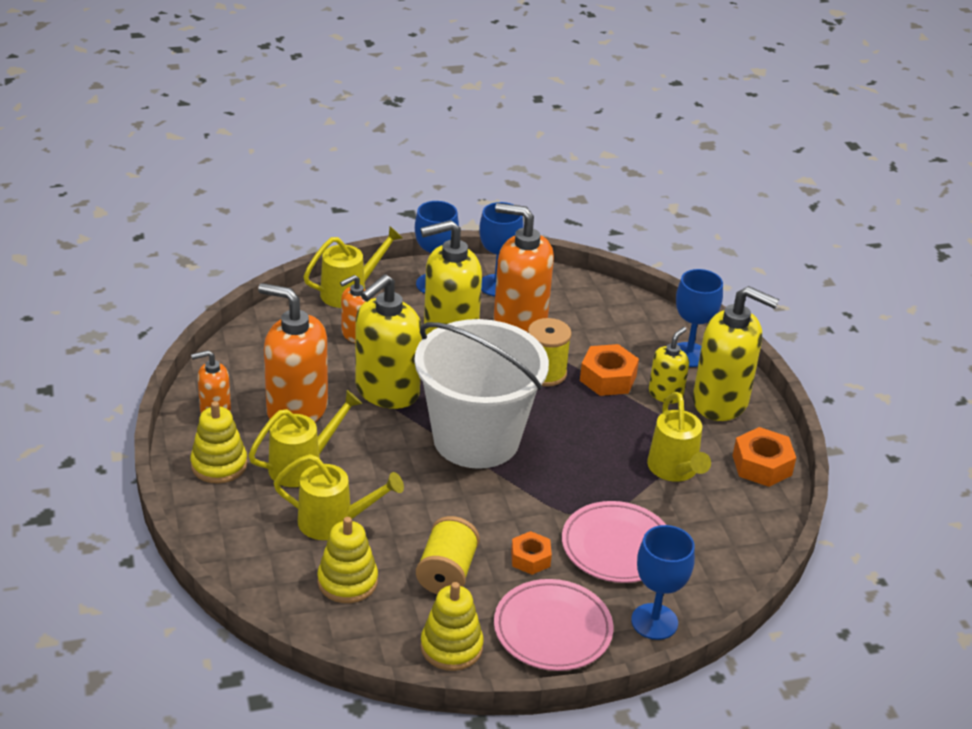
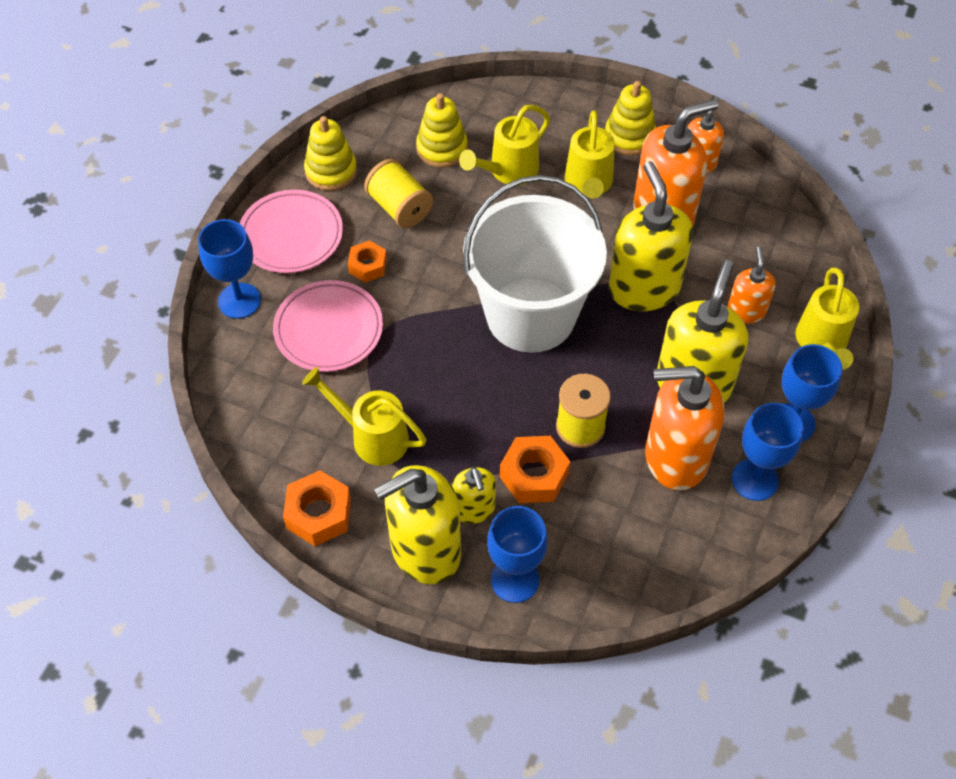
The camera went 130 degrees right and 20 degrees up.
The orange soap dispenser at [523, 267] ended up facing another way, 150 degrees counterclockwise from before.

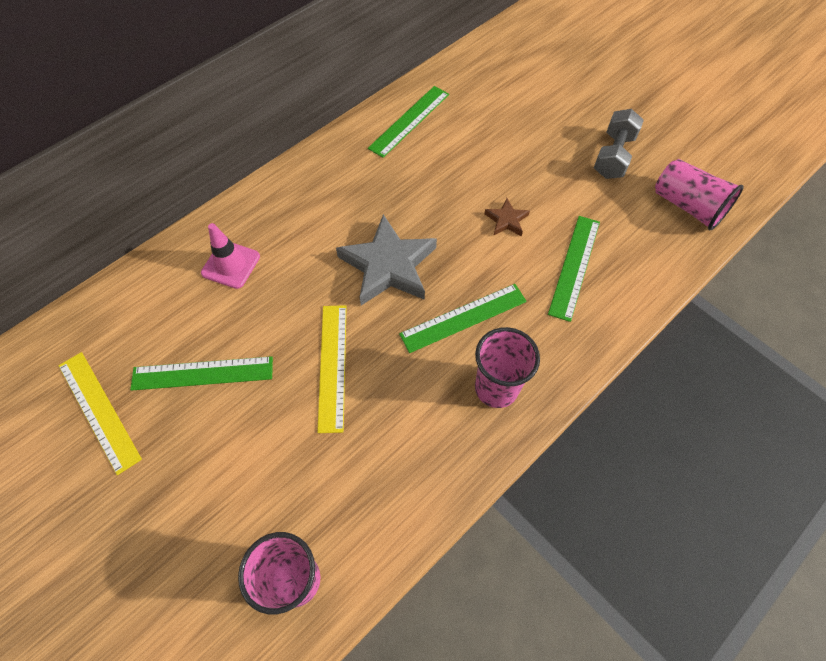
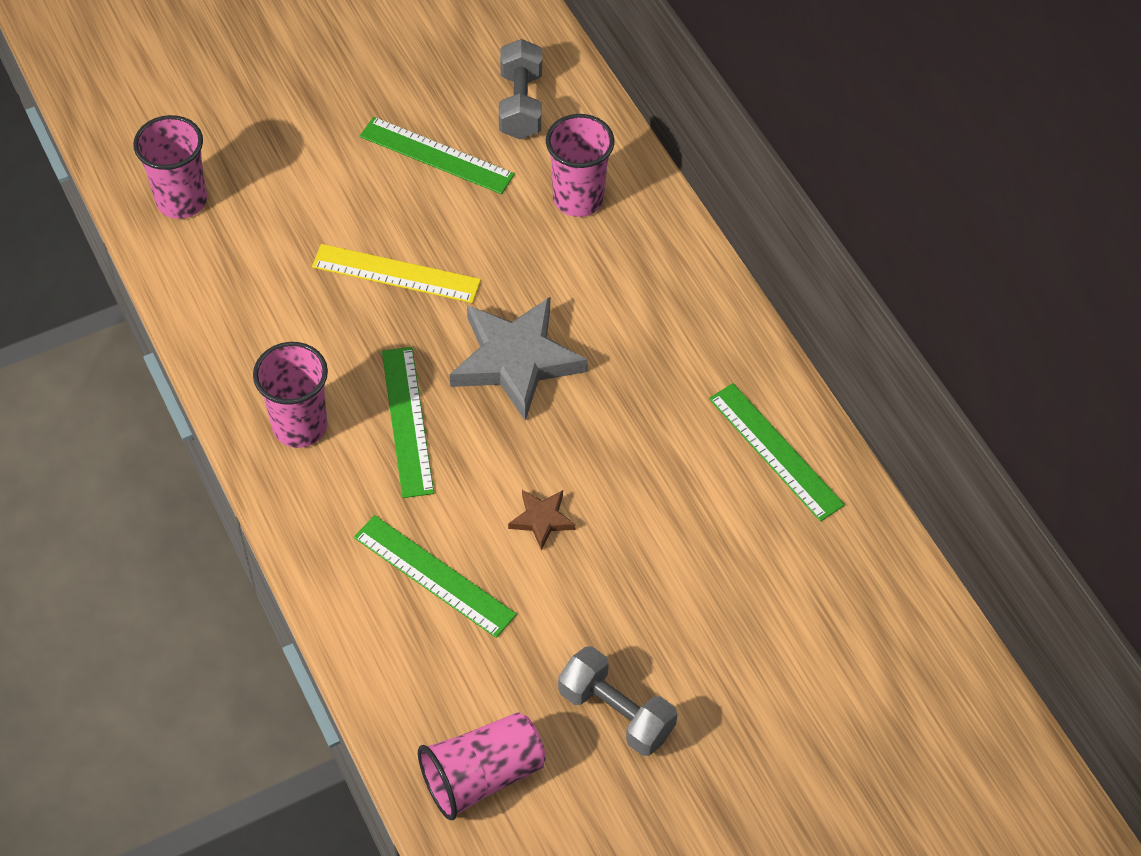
The camera went 105 degrees right and 5 degrees down.
The second view lost the yellow ruler at [100, 413].
The green ruler at [201, 373] ended up facing another way, 75 degrees counterclockwise from before.
Where the pink traffic cone stood at [230, 256], the pink cup came to stand at [580, 165].
The second view gained the grey dumbbell at [520, 89].

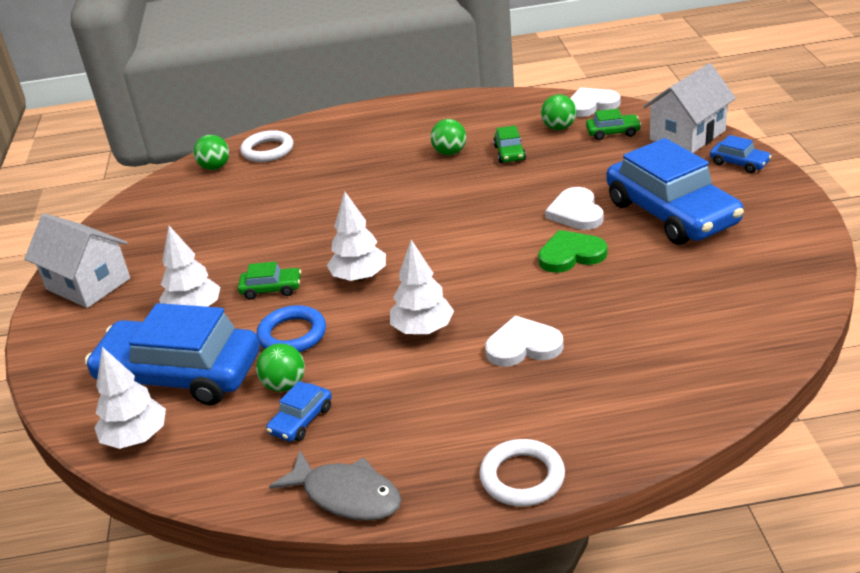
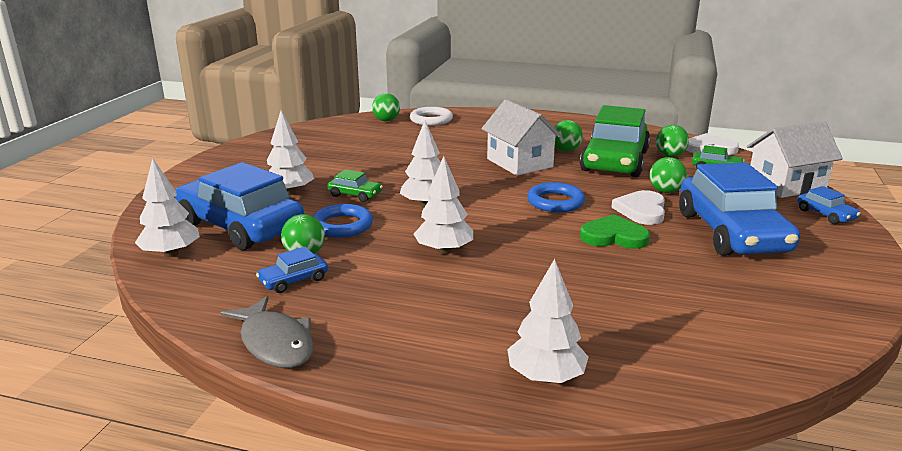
The camera went 20 degrees right and 10 degrees down.
The white house ended up elsewhere, having gone from [77, 261] to [521, 137].
The second view lost the white ring at [522, 473].
The second view lost the white heart at [524, 341].
The size of the green car at [509, 144] changed by a factor of 2.39.
The second view gained the white tree at [547, 321].
The second view gained the blue ring at [556, 197].
The second view gained the green ball at [668, 175].

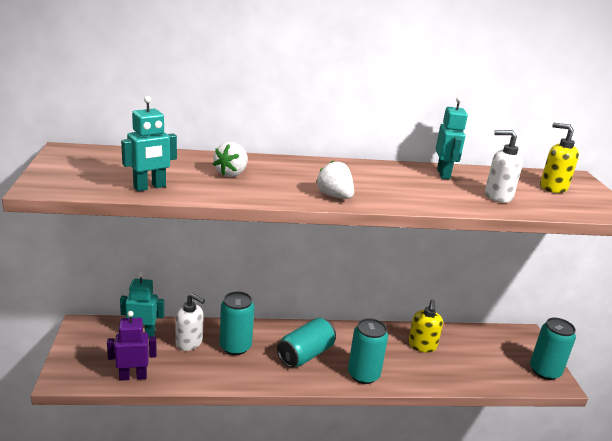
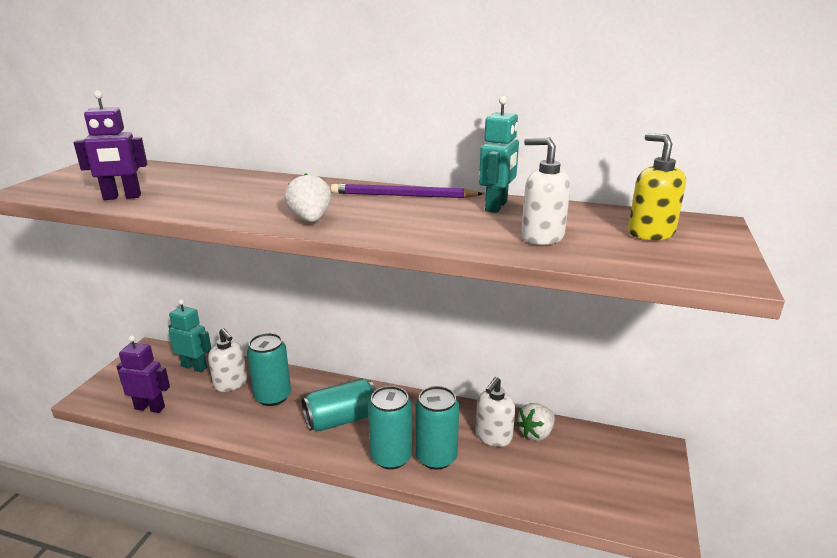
The camera went 25 degrees right and 0 degrees up.
What was the turquoise robot at [149, 143] turned into the purple robot at [110, 145].
The white strawberry ended up elsewhere, having gone from [230, 159] to [535, 422].
What was the yellow soap dispenser at [425, 326] turned into the white soap dispenser at [495, 412].
The turquoise can ended up elsewhere, having gone from [553, 348] to [437, 428].
The second view gained the purple pencil at [407, 191].

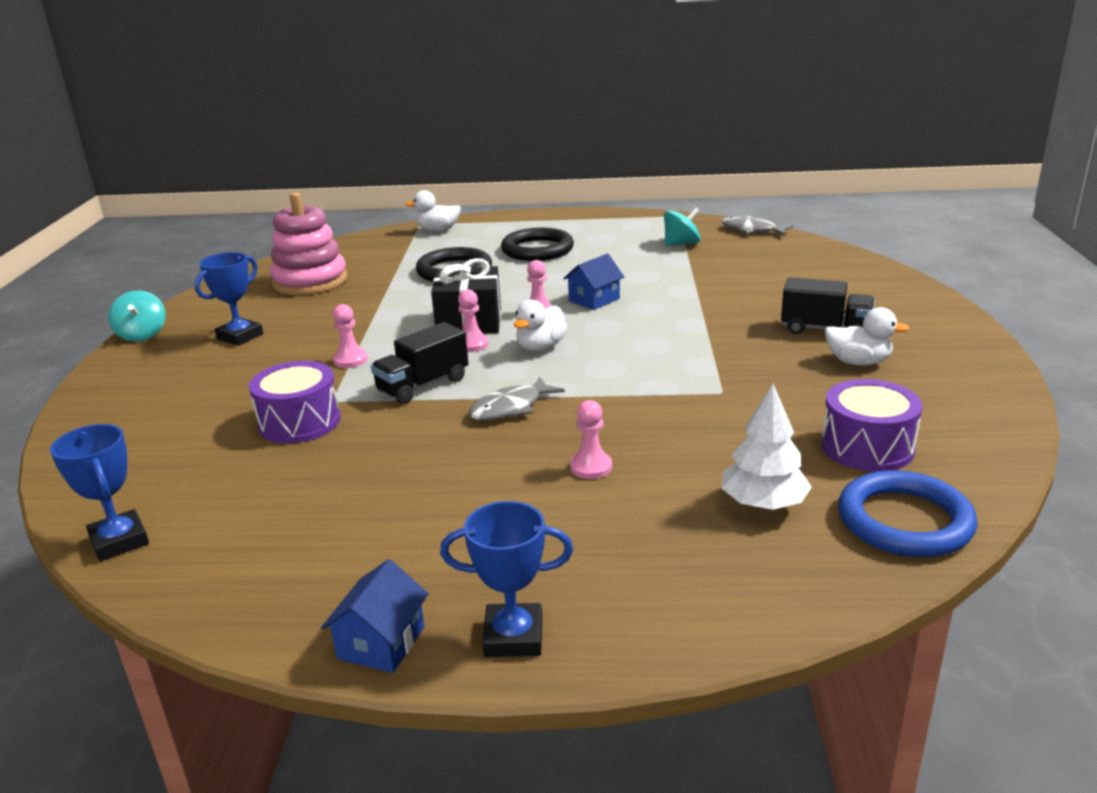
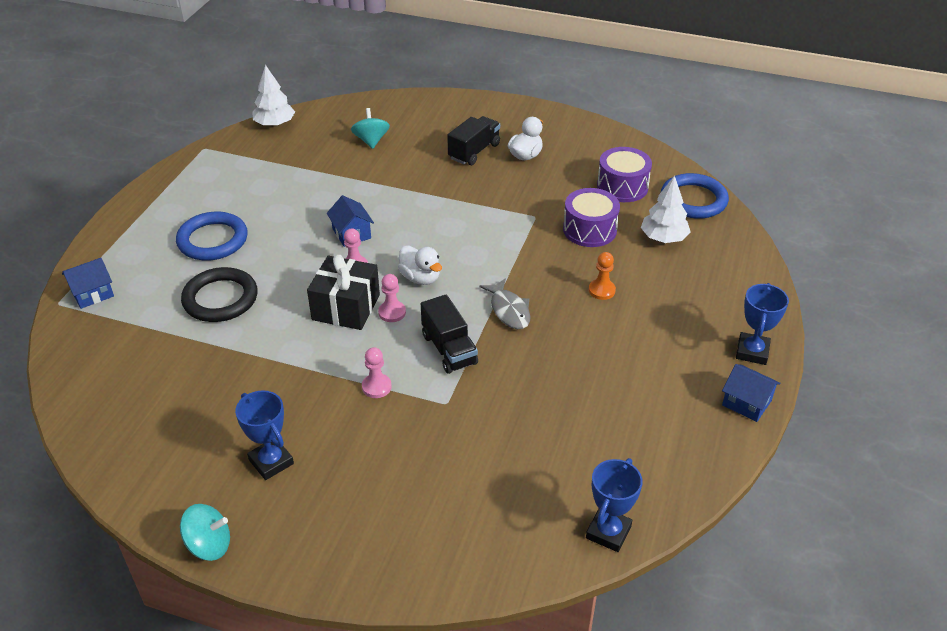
The camera went 75 degrees left and 15 degrees up.
The blue trophy at [99, 492] ended up facing another way, 45 degrees counterclockwise from before.
The purple drum ended up elsewhere, having gone from [295, 402] to [591, 217].
The second view lost the pink stacking toy at [308, 243].
Where the white duck stood at [433, 211], the blue house came to stand at [88, 283].
What was the black ring at [537, 244] turned into the blue ring at [212, 236].
What was the pink pawn at [591, 439] turned into the orange pawn at [602, 276].
The turquoise spinning top ended up elsewhere, having gone from [682, 226] to [370, 128].
Where the grey fish stood at [758, 226], the white tree came to stand at [274, 96].

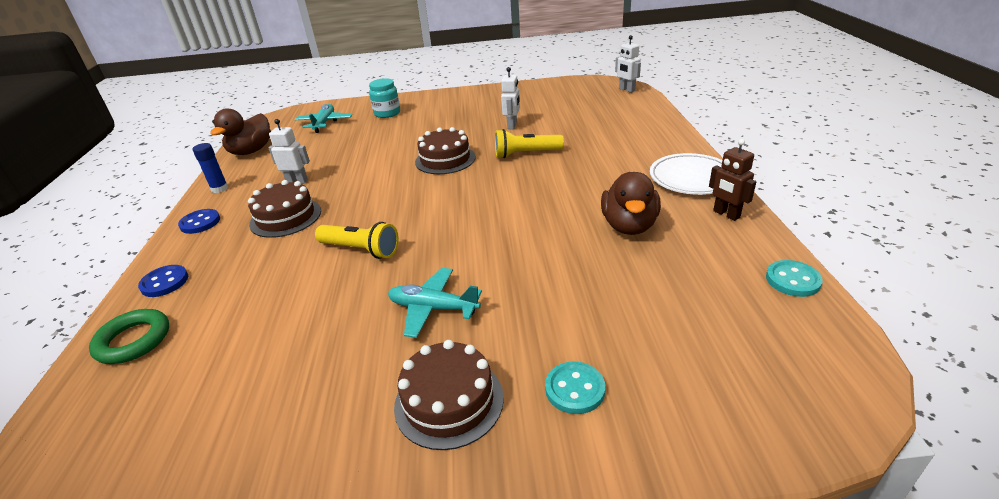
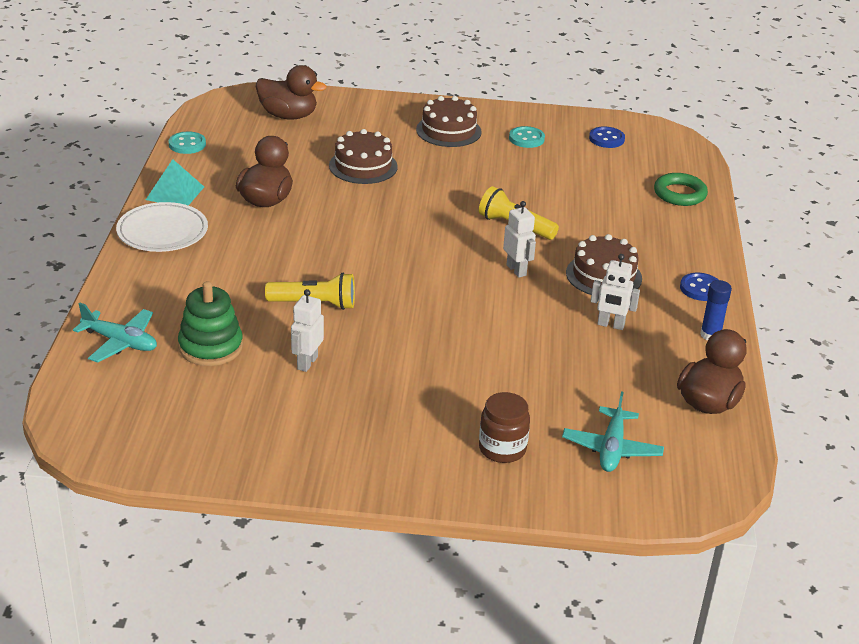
The camera went 175 degrees left and 0 degrees up.
The blue button ended up elsewhere, having gone from [163, 281] to [607, 137].
What was the turquoise jar at [384, 98] turned into the brown jar at [504, 427].
The turquoise plane ended up elsewhere, having gone from [435, 303] to [115, 333].
The brown cake ended up elsewhere, having gone from [445, 150] to [363, 156].
The turquoise button ended up elsewhere, having gone from [575, 387] to [527, 137].
The white robot ended up elsewhere, having gone from [628, 64] to [519, 239].
Where the brown robot stood at [732, 180], the turquoise pyramid came to stand at [175, 182].
The second view gained the green stacking toy at [210, 323].
The second view gained the brown duck at [291, 92].

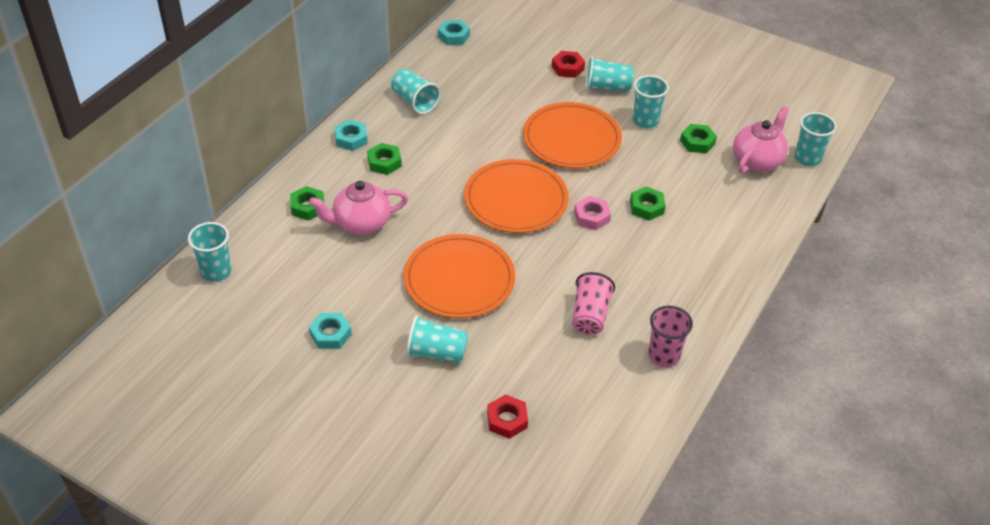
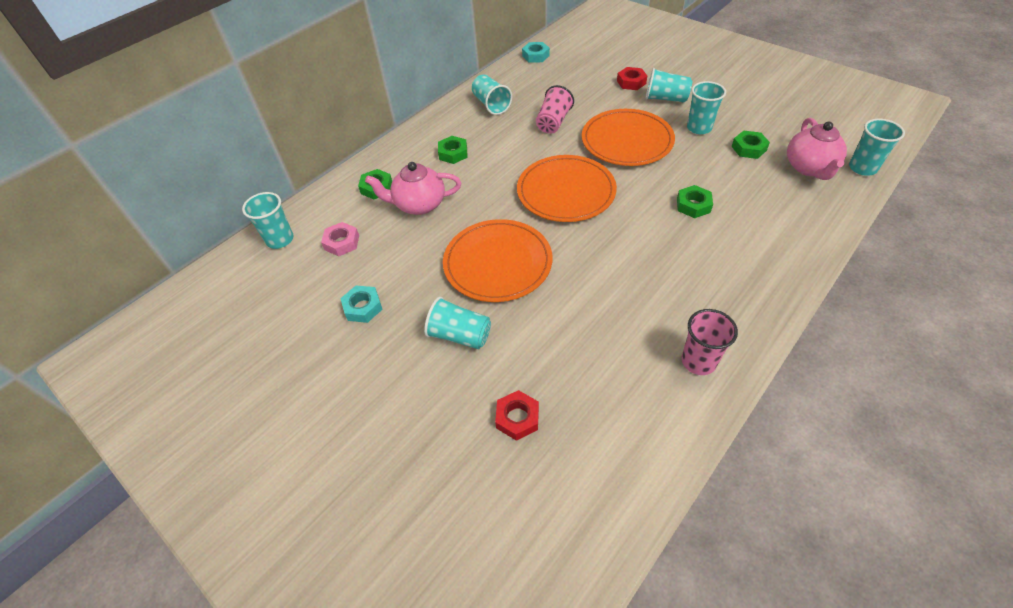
The camera went 15 degrees right and 5 degrees up.
The second view lost the turquoise nut at [351, 135].
The pink cup ended up elsewhere, having gone from [593, 303] to [555, 109].
The pink nut ended up elsewhere, having gone from [592, 213] to [340, 239].
The pink teapot at [761, 139] ended up facing another way, 135 degrees clockwise from before.

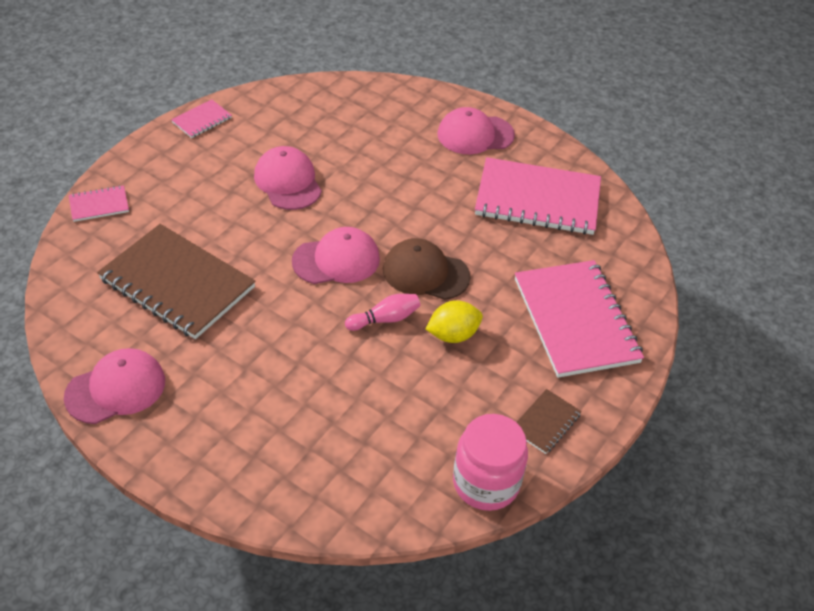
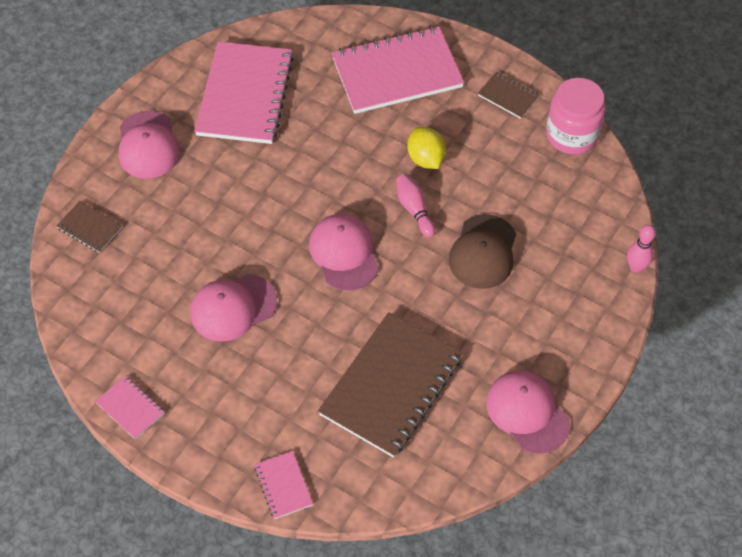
The camera went 90 degrees left and 10 degrees up.
The brown cap ended up elsewhere, having gone from [427, 269] to [482, 251].
The second view gained the brown notebook at [89, 227].
The second view gained the pink bowling pin at [641, 249].

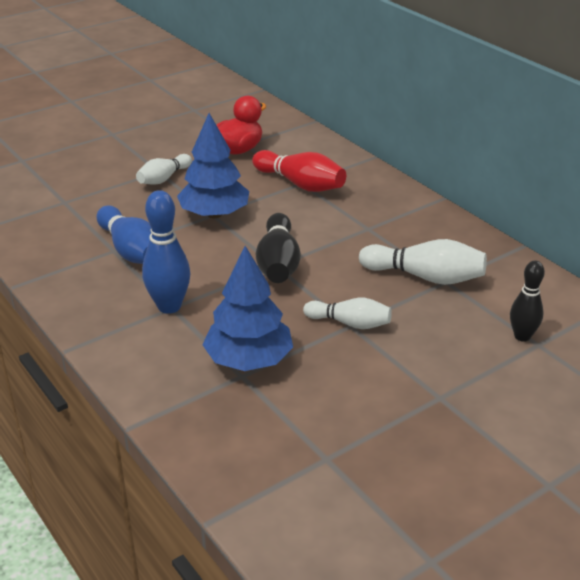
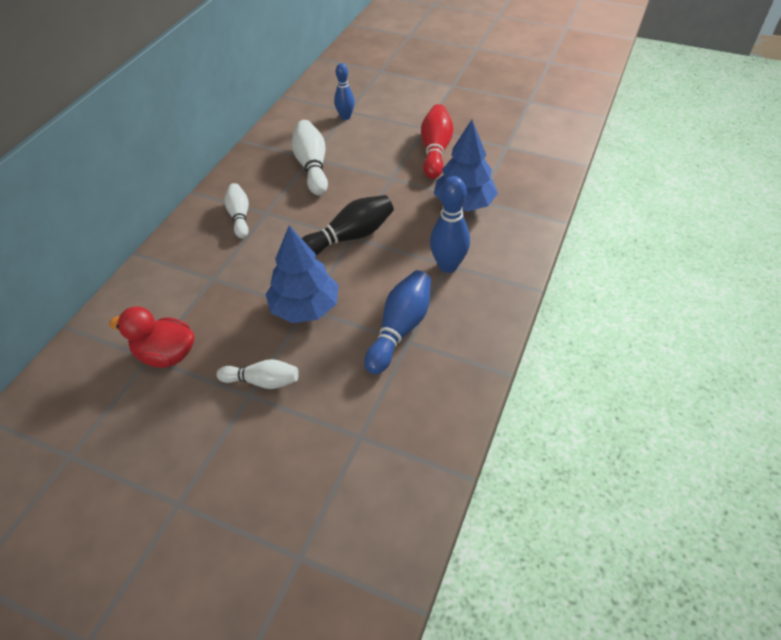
The camera went 120 degrees left and 15 degrees up.
The red bowling pin ended up elsewhere, having gone from [299, 171] to [437, 141].
The white bowling pin ended up elsewhere, having gone from [347, 313] to [236, 211].
What was the black bowling pin at [527, 301] turned into the blue bowling pin at [344, 91].

